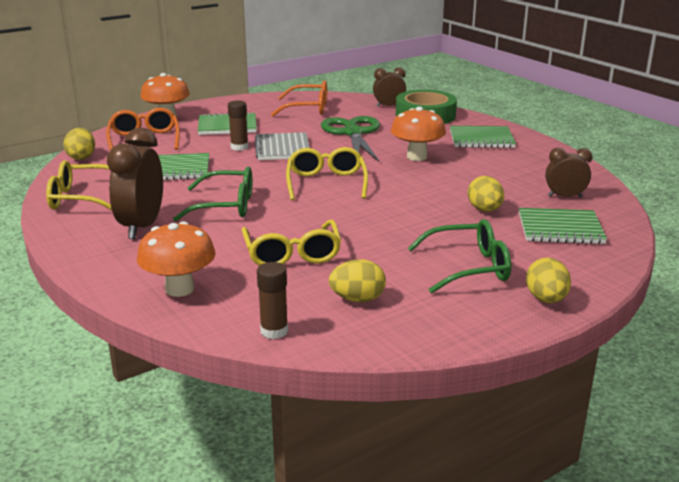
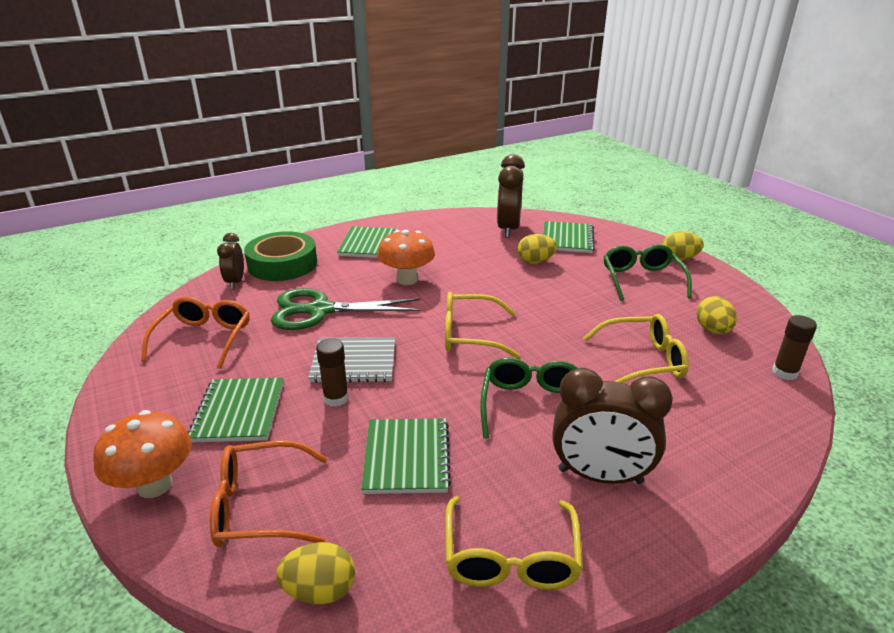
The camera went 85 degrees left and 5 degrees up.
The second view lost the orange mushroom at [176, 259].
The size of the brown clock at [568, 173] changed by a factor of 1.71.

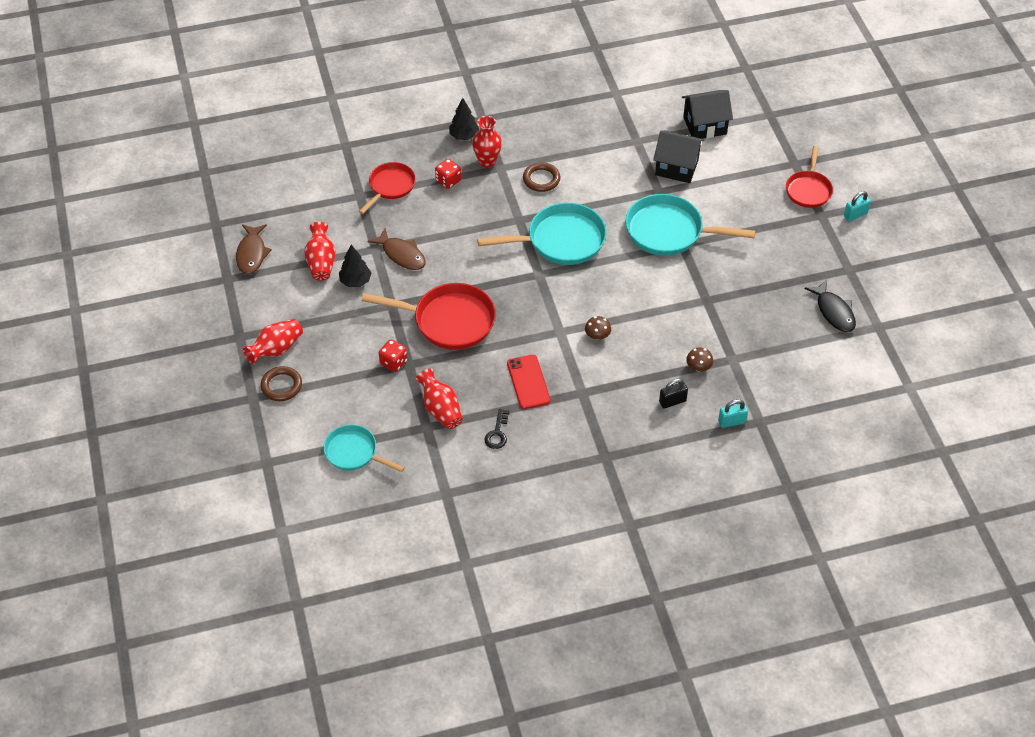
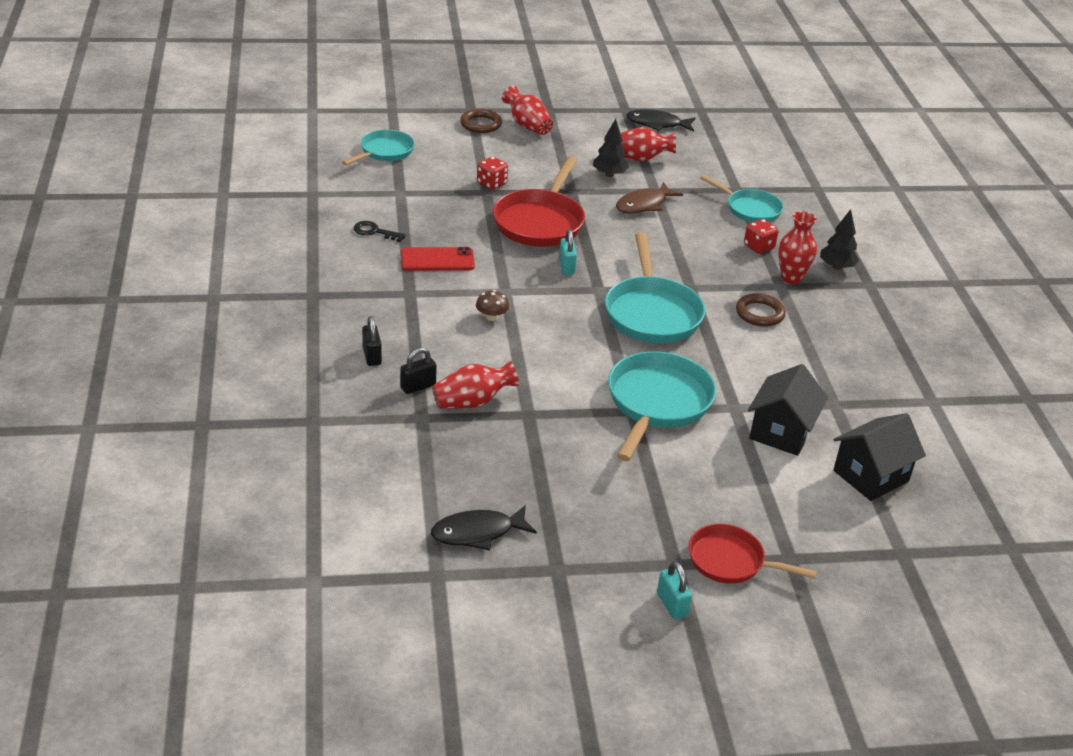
The camera went 95 degrees right and 15 degrees down.
What was the brown fish at [254, 249] turned into the black fish at [660, 120].
What was the red pan at [387, 188] turned into the turquoise pan at [742, 198].
The red vase ended up elsewhere, having gone from [439, 398] to [475, 385].
The black house at [707, 114] ended up facing another way, 60 degrees clockwise from before.
Where the brown mushroom stood at [699, 359], the black padlock came to stand at [418, 370].
The turquoise padlock ended up elsewhere, having gone from [733, 413] to [568, 252].

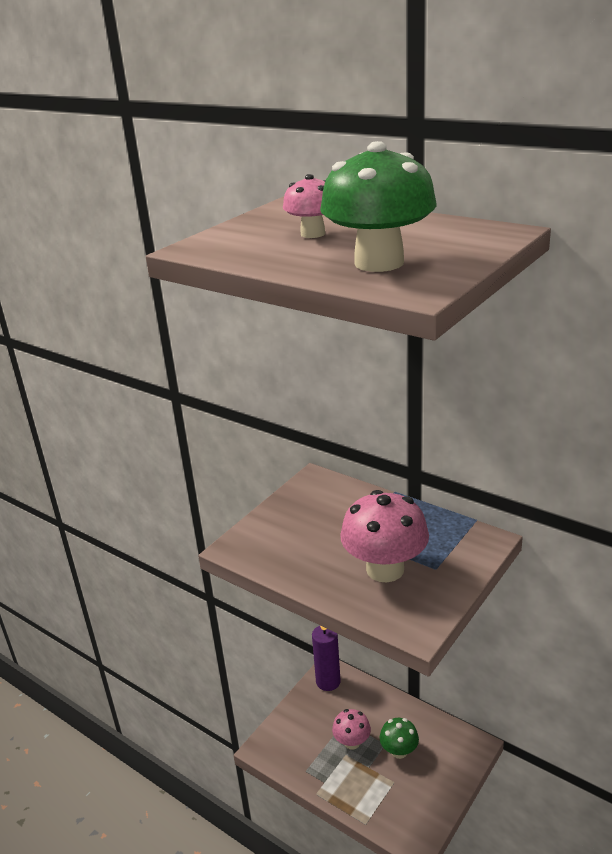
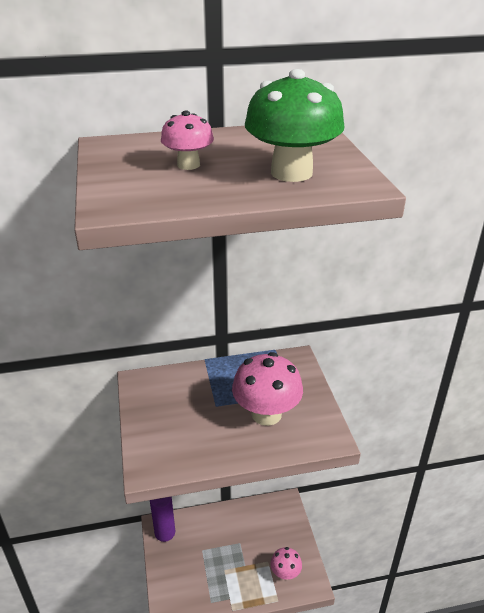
The camera went 50 degrees left and 5 degrees up.
The pink mushroom ended up elsewhere, having gone from [351, 729] to [286, 563].
The second view lost the green mushroom at [399, 738].

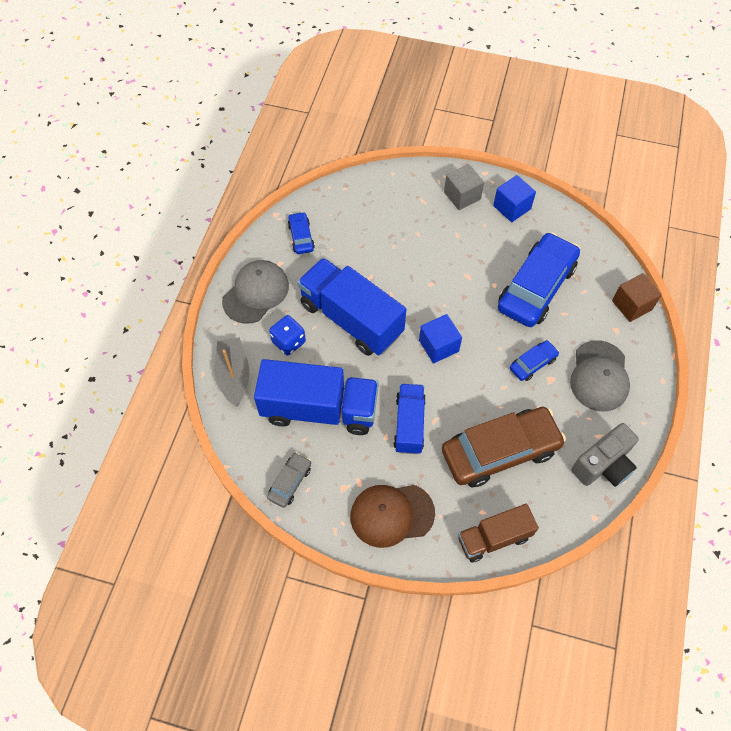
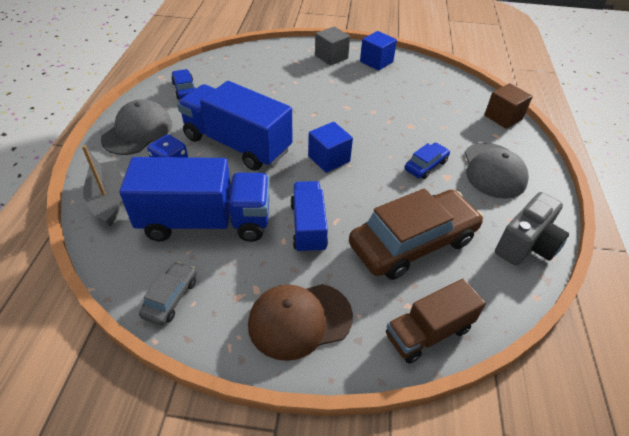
The camera went 10 degrees left and 15 degrees down.
The second view lost the blue car at [539, 279].

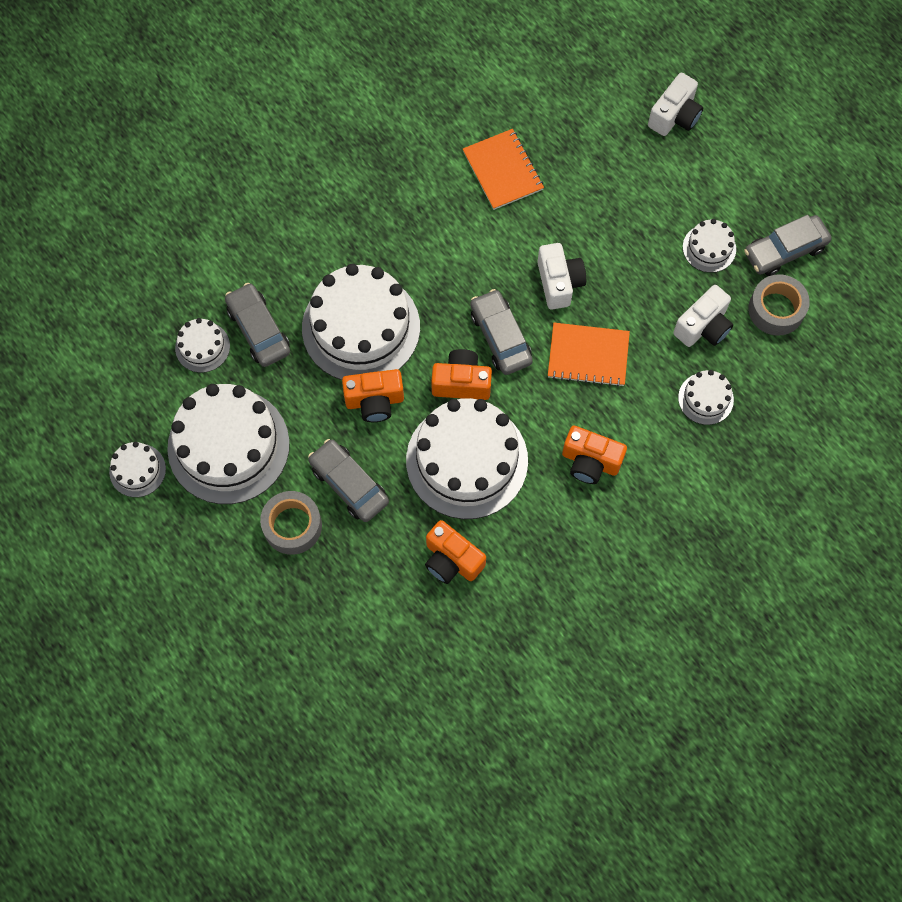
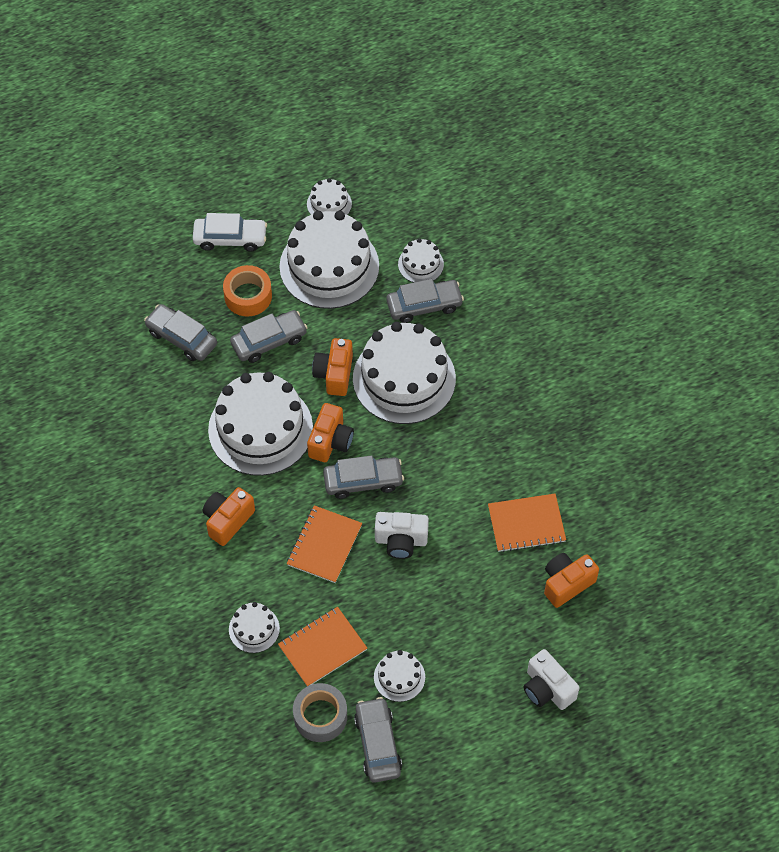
The camera went 105 degrees right and 10 degrees down.
What was the grey tape at [291, 523] turned into the orange tape at [247, 290].
The orange camera ended up elsewhere, having gone from [455, 552] to [571, 580].
Where the white camera stood at [703, 316], the orange notebook came to stand at [322, 646].
The second view gained the grey car at [180, 332].
The second view gained the white car at [230, 232].

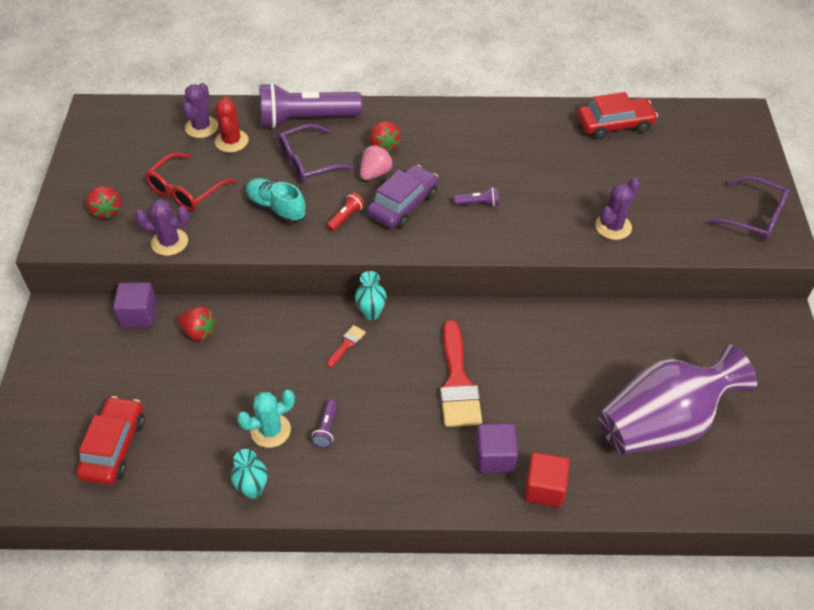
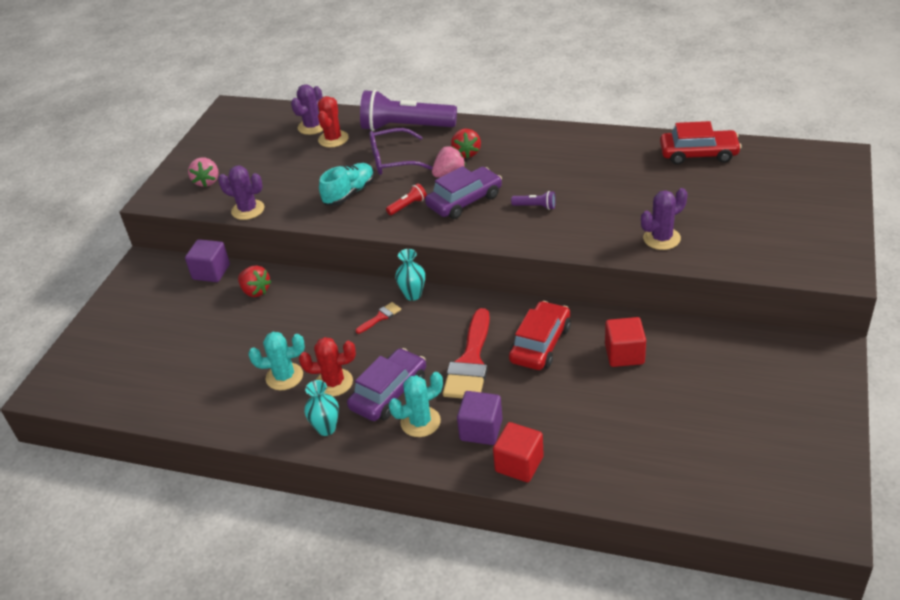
The camera went 20 degrees right and 10 degrees down.
The red car ended up elsewhere, having gone from [110, 440] to [540, 335].
What was the red strawberry at [103, 202] turned into the pink strawberry at [203, 172].
The second view lost the red glasses at [190, 182].
The turquoise vase ended up elsewhere, having gone from [249, 474] to [321, 408].
The turquoise shoe at [276, 200] ended up facing another way, 75 degrees clockwise from before.
Where the purple flashlight stood at [324, 424], the red cactus came to stand at [327, 367].
The second view lost the purple vase at [678, 399].
The second view lost the purple glasses at [748, 208].
The second view gained the purple car at [386, 384].
The second view gained the turquoise cactus at [416, 404].
The second view gained the red cube at [625, 342].

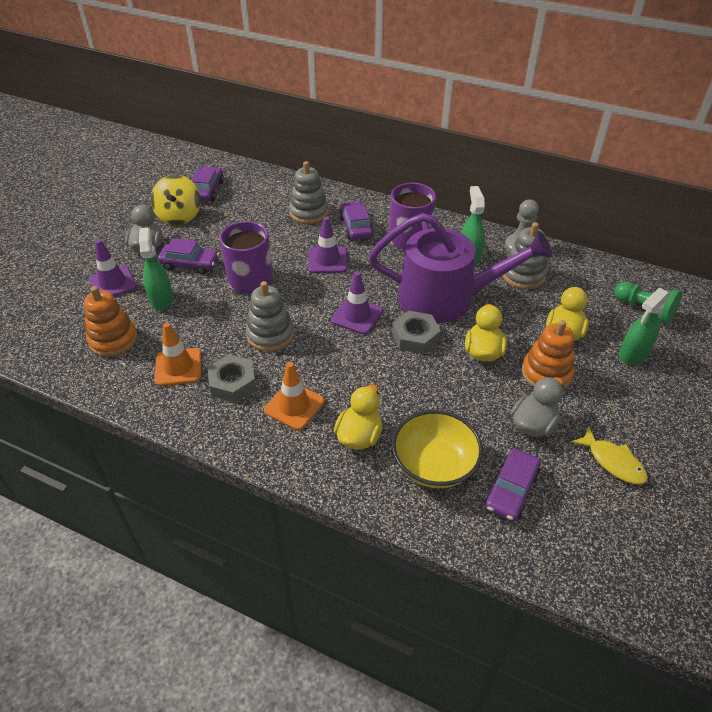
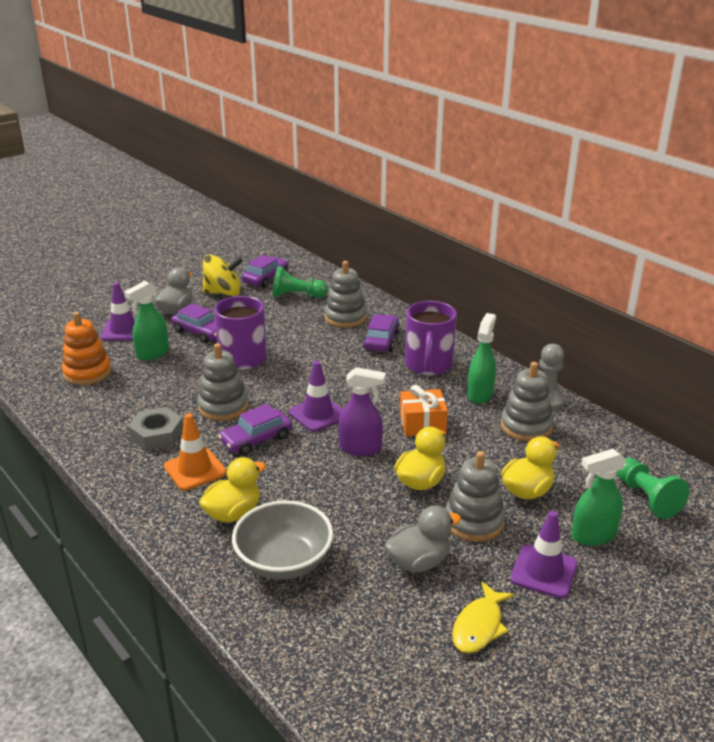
The camera went 25 degrees right and 15 degrees down.
The green spray bottle at [156, 269] ended up facing another way, 150 degrees counterclockwise from before.
The yellow spinning top at [176, 200] ended up facing another way, 120 degrees counterclockwise from before.
The second view lost the orange traffic cone at [178, 354].
The purple traffic cone ended up elsewhere, having gone from [327, 245] to [544, 555].
Where the purple watering can stood at [460, 268], the orange gift came to stand at [424, 410].
Where the grey nut stood at [416, 332], the purple spray bottle came to stand at [362, 411].
What was the yellow bowl at [437, 449] turned into the grey bowl at [282, 540].
The purple car ended up elsewhere, having gone from [513, 485] to [255, 429].
What was the orange stacking toy at [548, 354] turned into the grey stacking toy at [475, 496].
The yellow fish at [609, 456] ended up facing another way, 45 degrees clockwise from before.
The second view gained the green pawn at [300, 282].

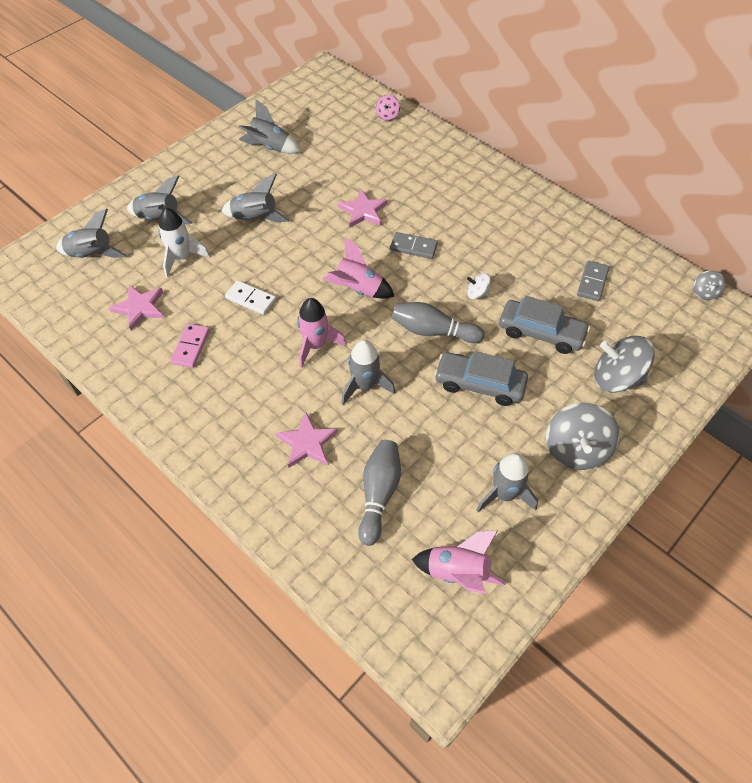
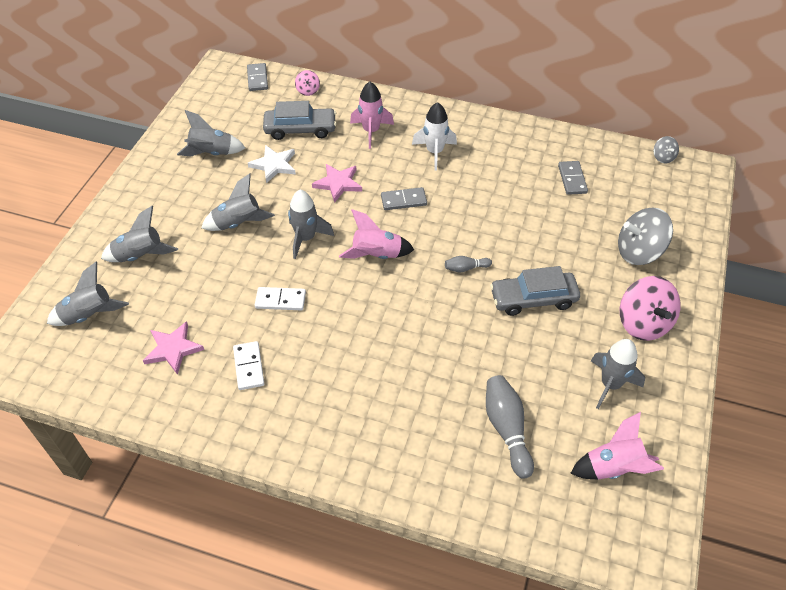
The camera went 25 degrees left and 5 degrees down.
The white rocket ended up elsewhere, having gone from [184, 243] to [434, 136].
What was the pink domino at [190, 345] turned into the white domino at [249, 365].
The second view lost the pink star at [307, 440].
The pink rocket ended up elsewhere, having gone from [321, 333] to [372, 115].
The grey rocket ended up elsewhere, having gone from [368, 372] to [311, 224].
The size of the grey bowling pin at [438, 322] changed by a factor of 0.53.
The second view lost the white spinning top at [478, 286].
The grey car ended up elsewhere, having gone from [544, 325] to [299, 120].
What was the grey spinning top at [583, 436] turned into the pink spinning top at [650, 308].
The second view gained the grey domino at [257, 77].
The second view gained the white star at [272, 164].

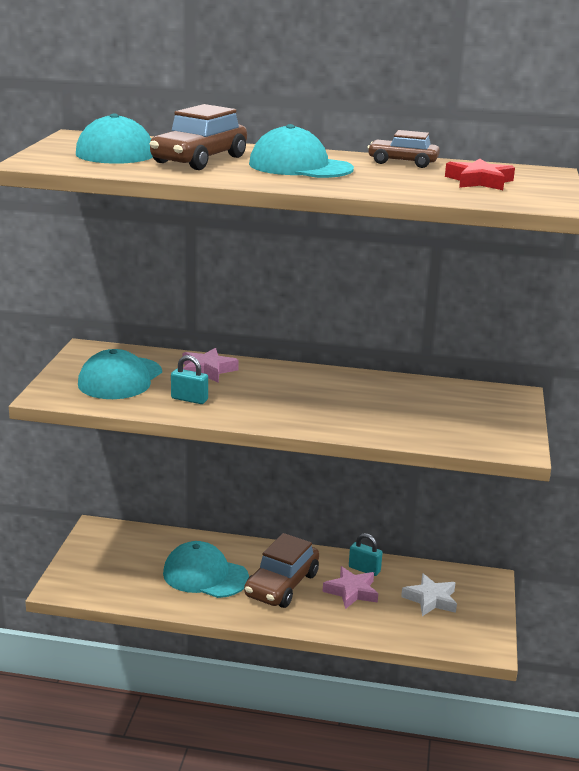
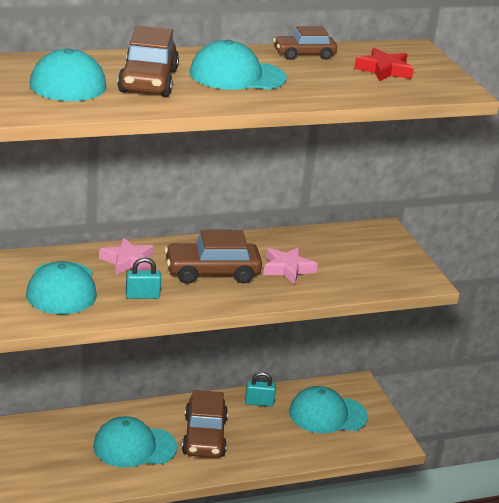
The camera went 30 degrees left and 5 degrees up.
The pink star ended up elsewhere, having gone from [350, 587] to [290, 265].
Where the white star stood at [429, 594], the turquoise cap came to stand at [328, 409].
The second view gained the brown car at [213, 257].

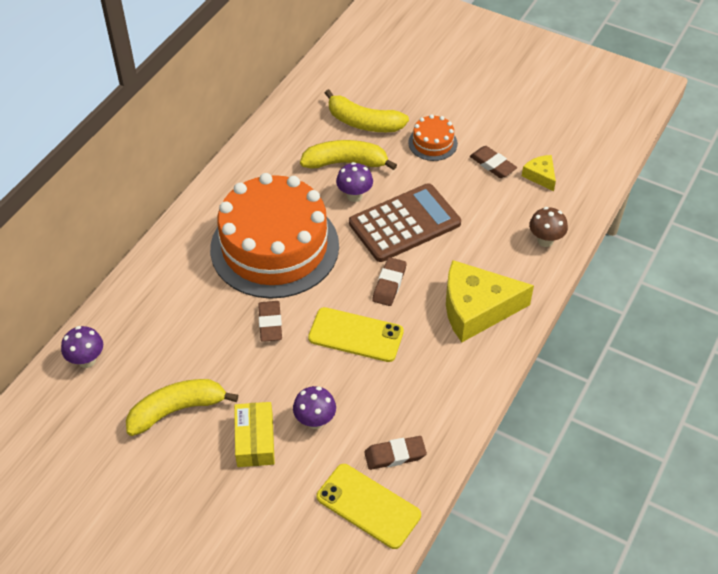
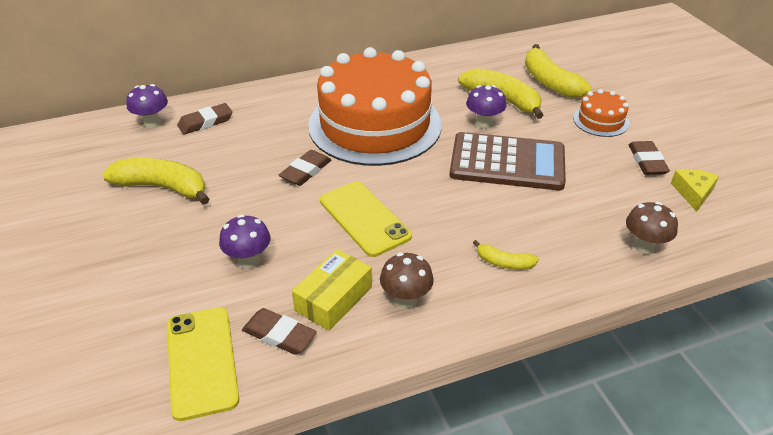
The camera went 40 degrees right and 10 degrees down.
The yellow box ended up elsewhere, having gone from [254, 434] to [332, 290].
The brown eraser ended up elsewhere, having gone from [389, 281] to [205, 119].
Where the yellow cheese stood at [490, 301], the yellow banana came to stand at [506, 255].
The second view gained the brown mushroom at [407, 280].

